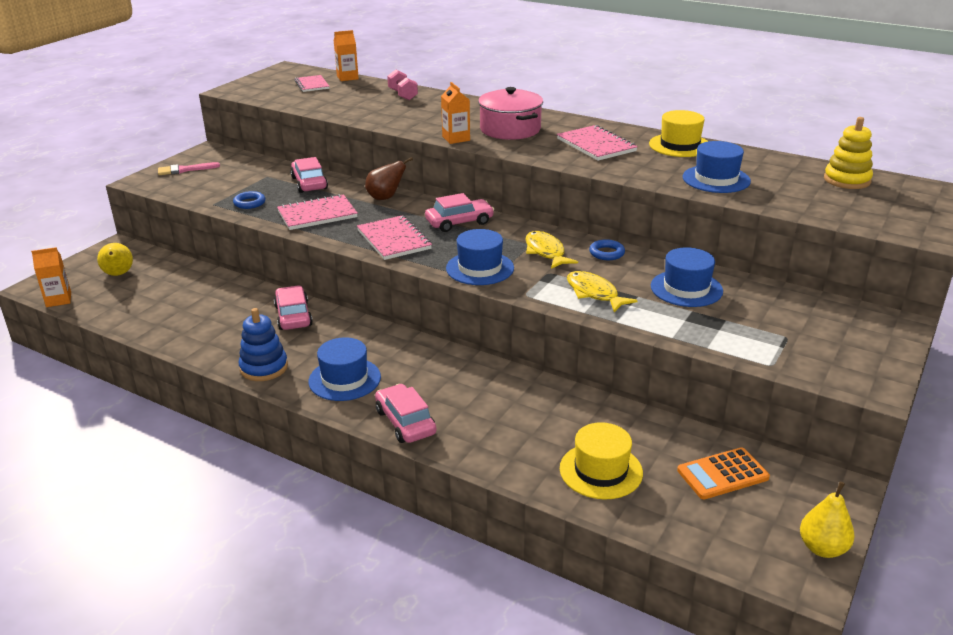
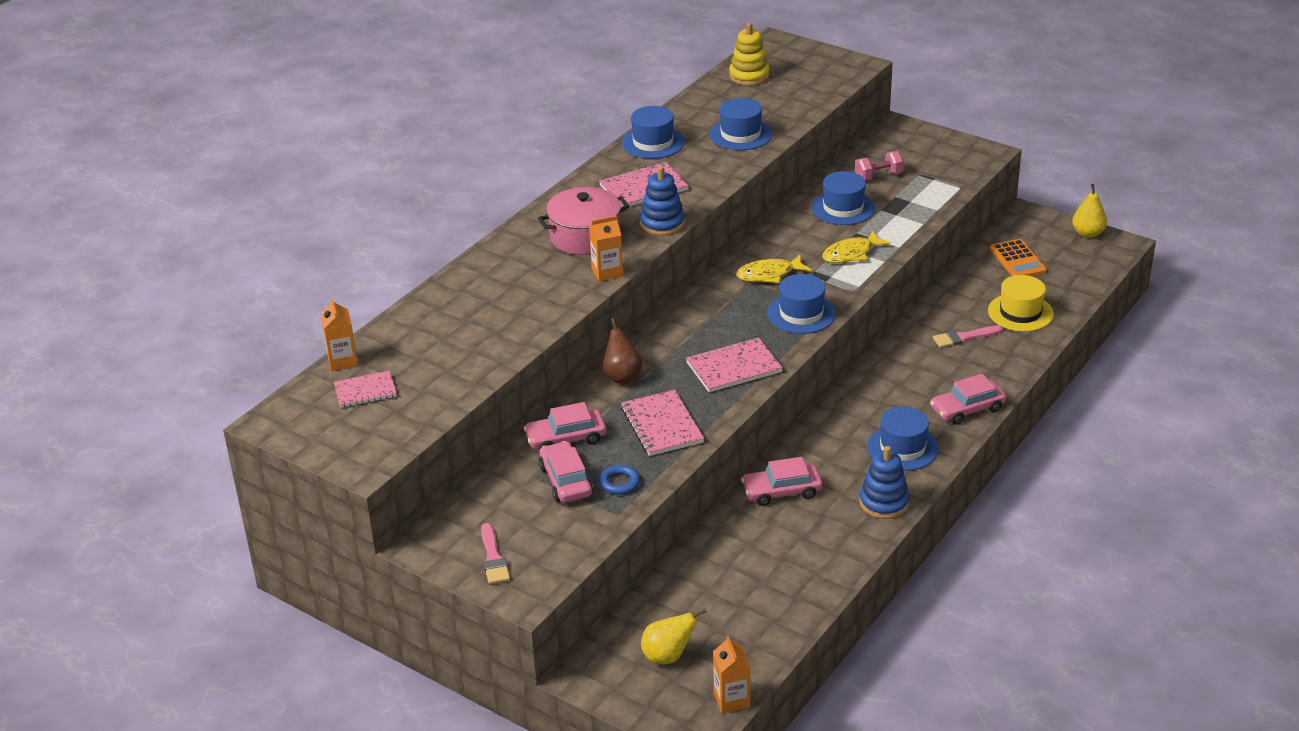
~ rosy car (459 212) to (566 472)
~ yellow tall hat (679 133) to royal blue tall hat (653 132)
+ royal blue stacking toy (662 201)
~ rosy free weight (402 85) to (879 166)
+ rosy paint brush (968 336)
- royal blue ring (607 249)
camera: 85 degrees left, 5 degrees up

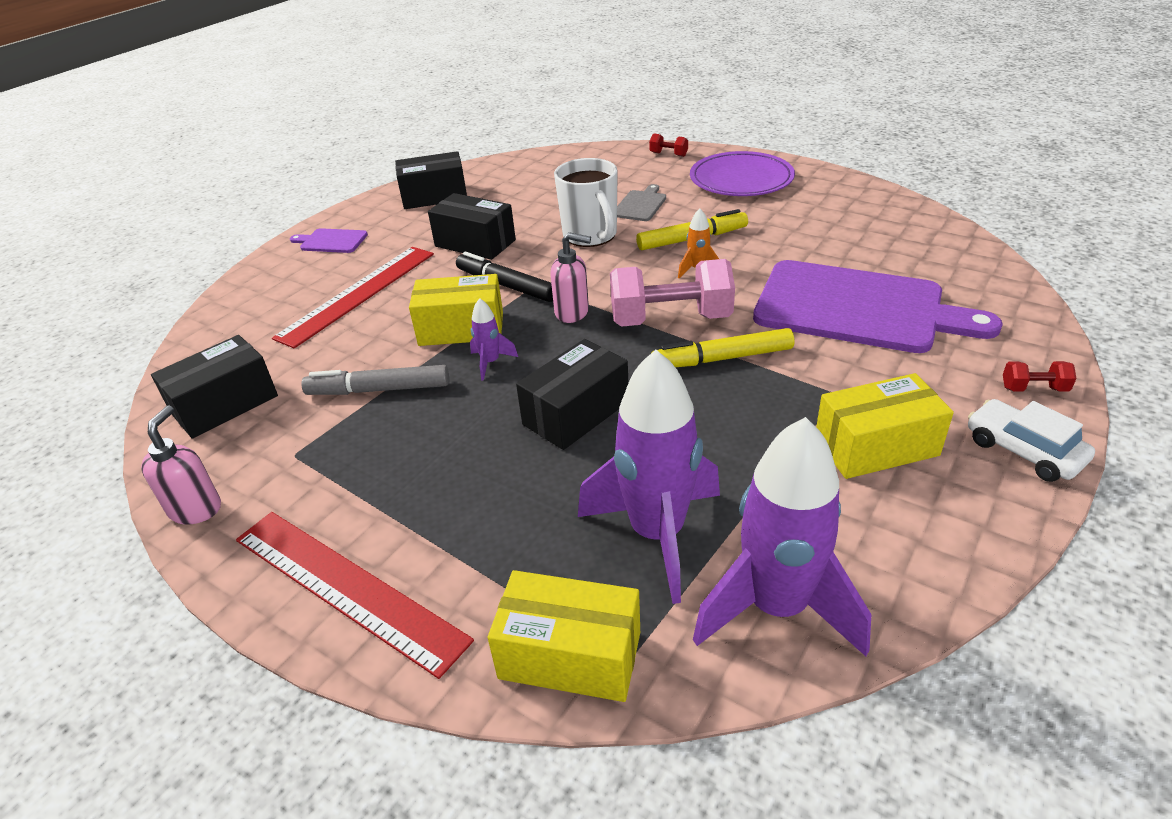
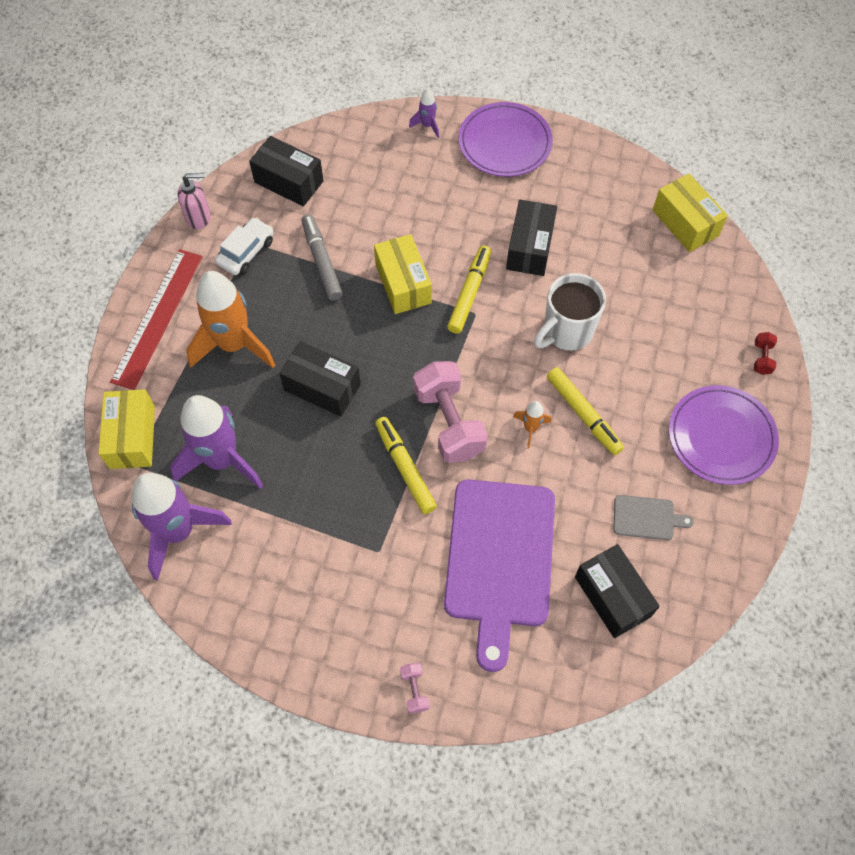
+ orange rocket (230 319)
~ pure white car (1031 440) to (244 246)
~ red free weight (1039 376) to rosy free weight (415 688)
~ purple rocket (494 339) to (424 113)
~ jet-black marker pen (504 277) to yellow marker pen (469 289)
~ purple chopping board (329 240) to purple plate (506 139)
~ jet-black package (431 180) to (617 591)
~ gray chopping board (641 202) to (653 517)
~ yellow package (885 426) to (690 212)
- red ruler (353 297)
- rosy soap pump (571 277)
camera: 70 degrees right, 25 degrees up

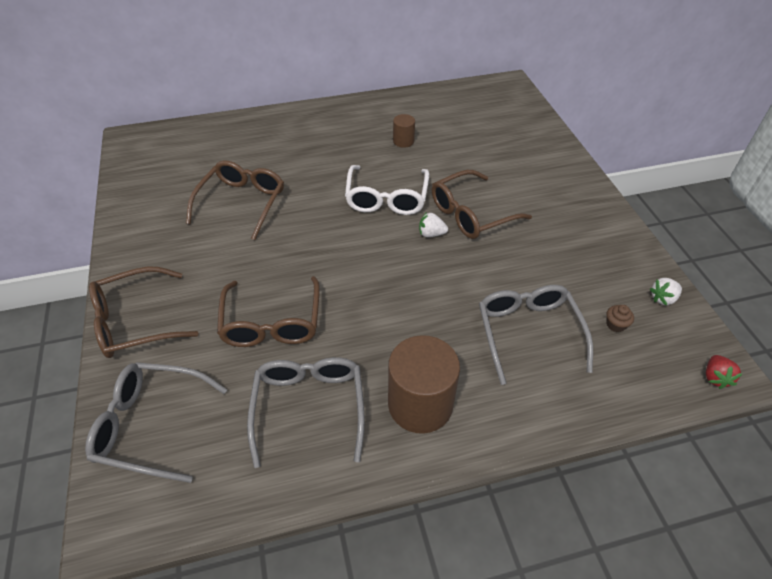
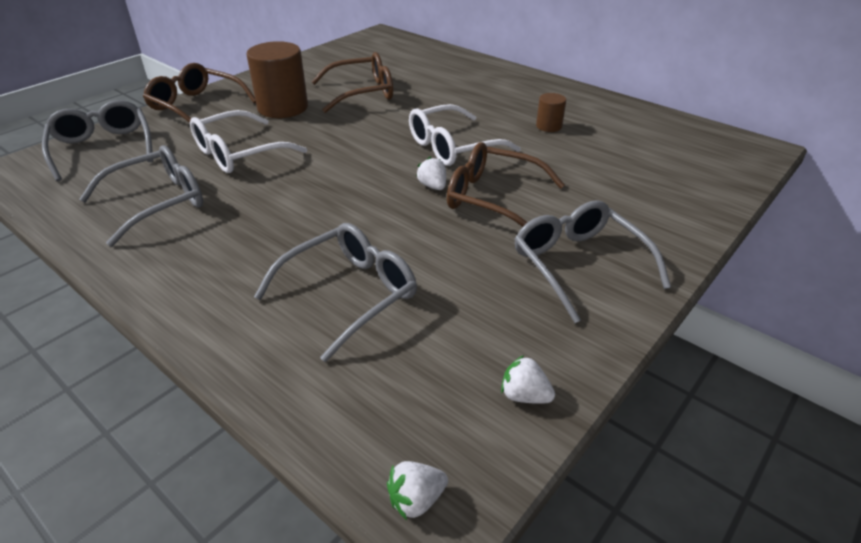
~ russet spectacles (268 311) to pure white spectacles (248 141)
~ russet cylinder shape (424 384) to (277 79)
~ red berry (724 372) to pure white berry (417 490)
+ gray spectacles (593 261)
- russet muffin (620 318)
camera: 55 degrees right, 10 degrees down

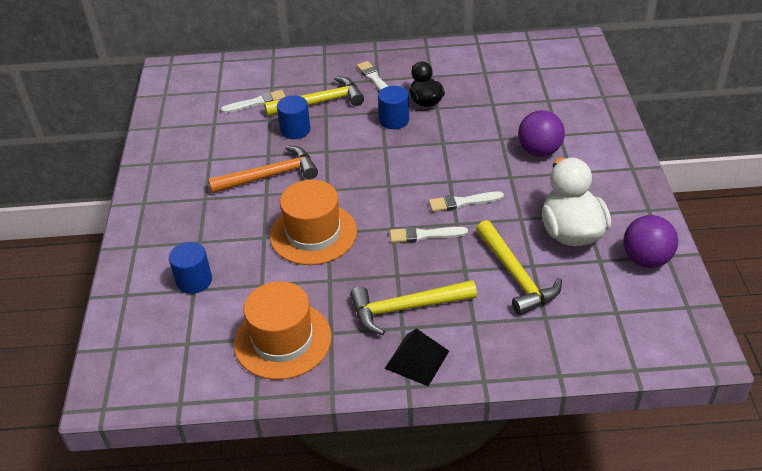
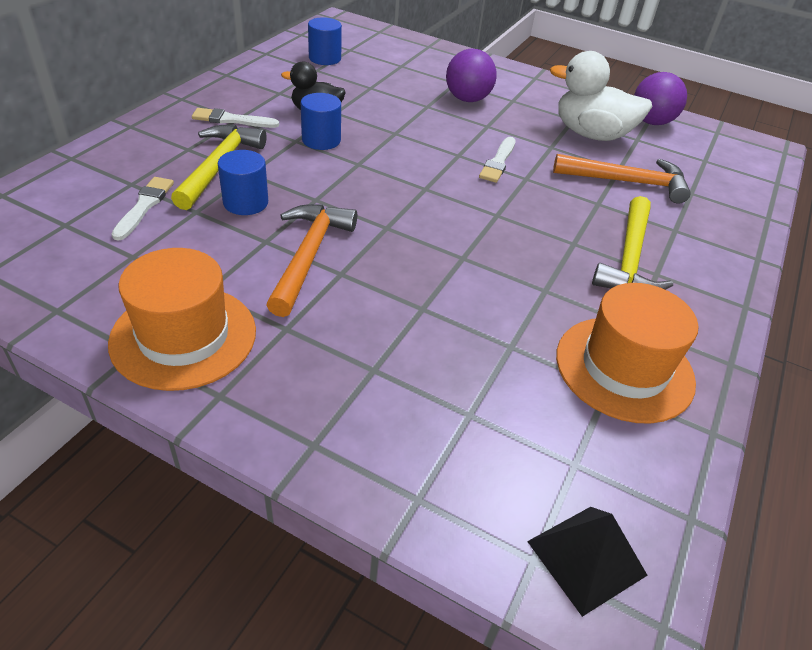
~ orange tall hat (313 222) to (182 319)
~ royal blue cylinder shape (190 268) to (325 41)
~ jet-black pyramid (417 357) to (587 562)
~ yellow carpenter's hammer (519 267) to orange carpenter's hammer (622 178)
- pure white paint brush (429 235)
camera: 65 degrees left, 0 degrees up

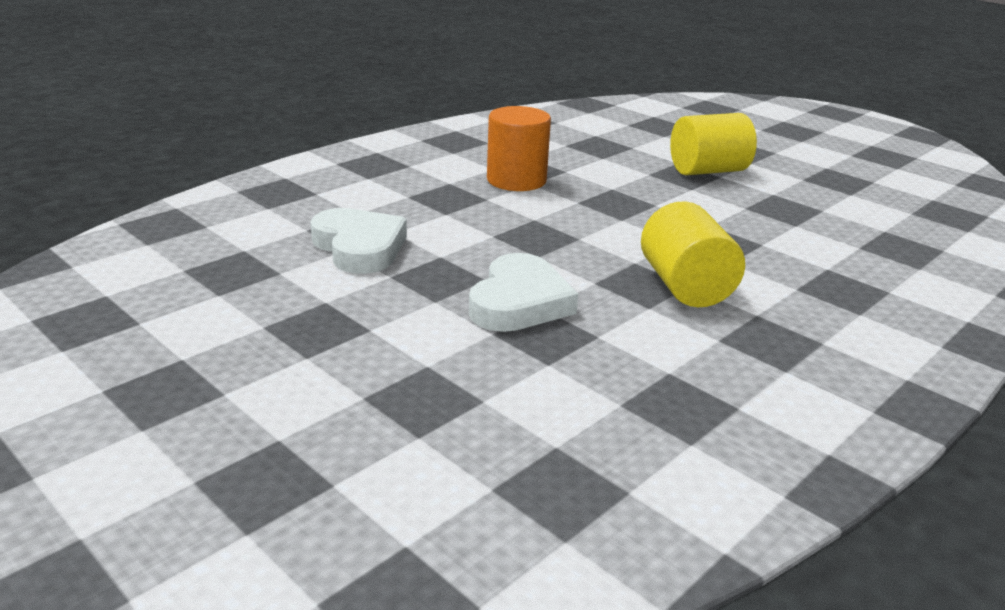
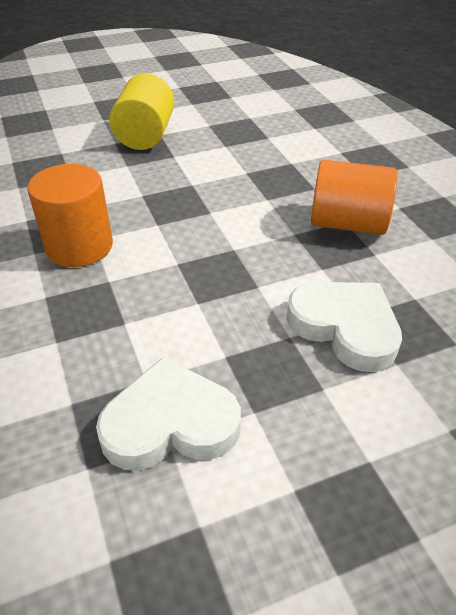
~ yellow cylinder shape (693 254) to orange cylinder shape (354 197)
camera: 65 degrees left, 15 degrees up

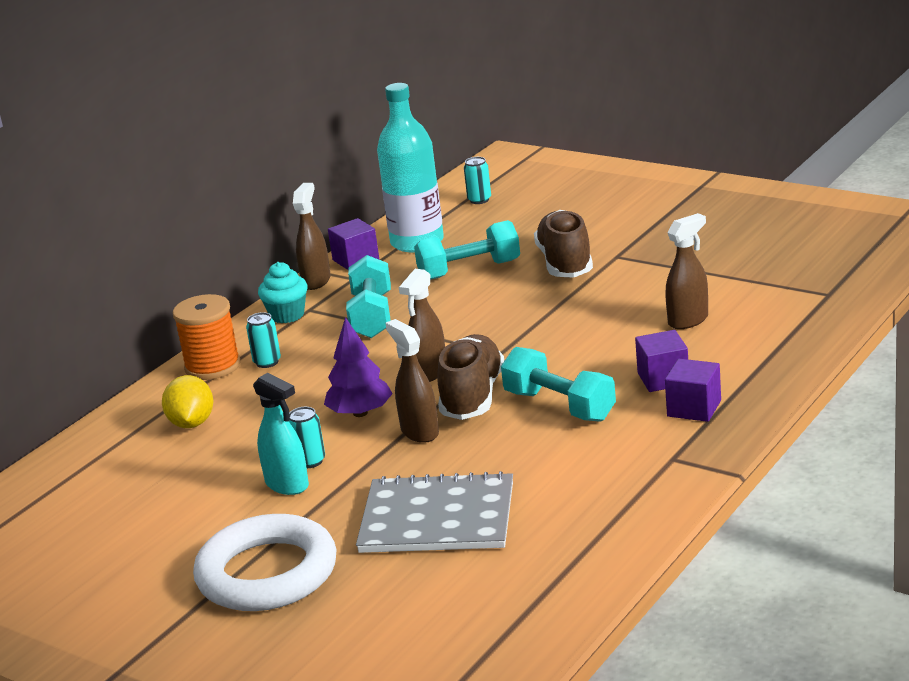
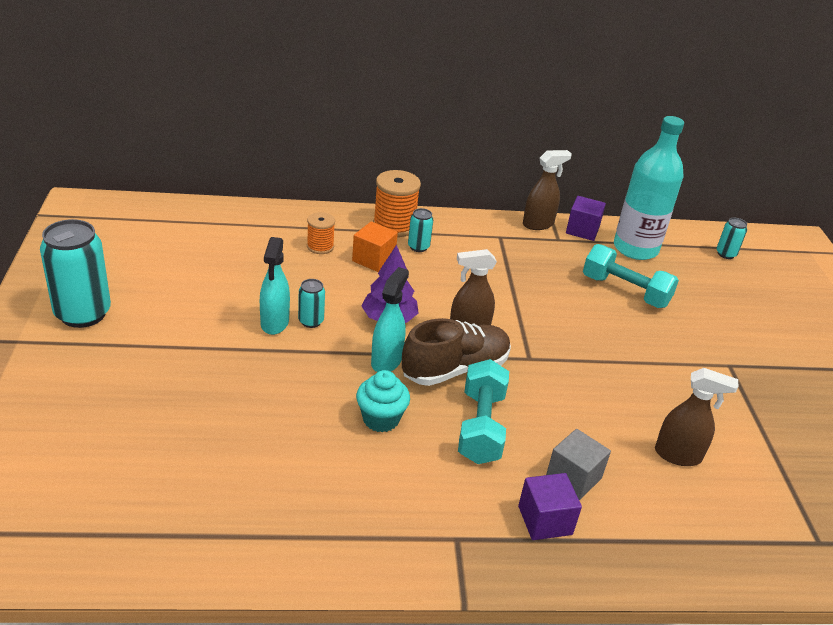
+ teal can (75 273)
~ yellow citrus fruit (187 401) to orange spool (321 233)
+ orange cube (375 246)
~ teal muffin (283 292) to (383 401)
~ russet spray cleaner (412 381) to teal spray cleaner (390 319)
~ purple cube (661 361) to gray cube (578 464)
- pure white ring (264 562)
- teal free weight (368 296)
- gray notepad (434 512)
- russet sneaker (563 244)
camera: 45 degrees right, 10 degrees up

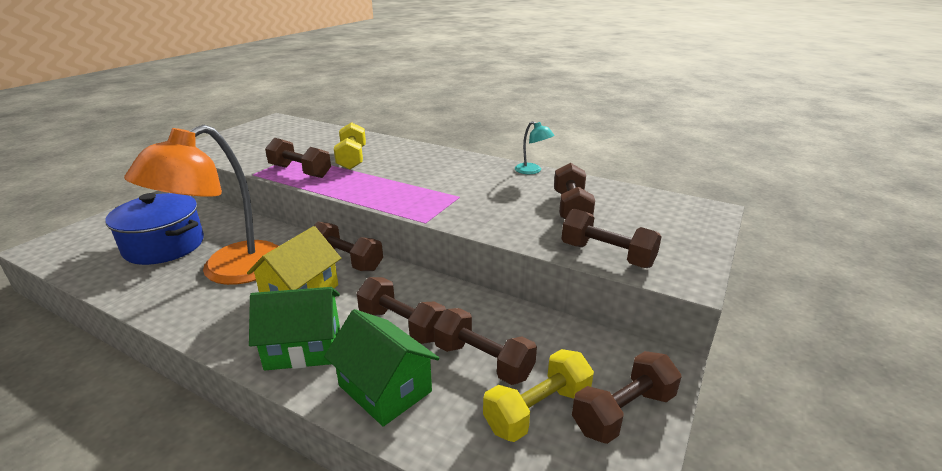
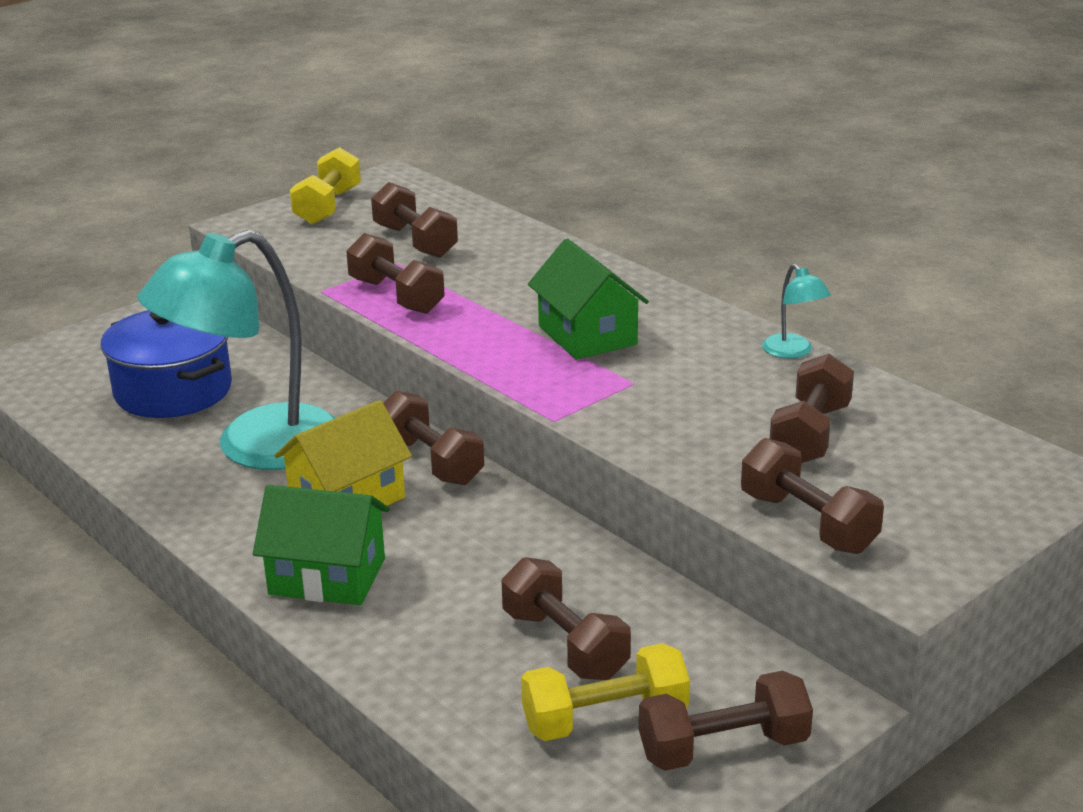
~ orange lamp (201 205) to teal lamp (237 350)
~ yellow free weight (350 146) to (325 186)
~ russet free weight (401 310) to (414 220)
~ green house (381 368) to (588 299)
camera: 20 degrees right, 0 degrees up

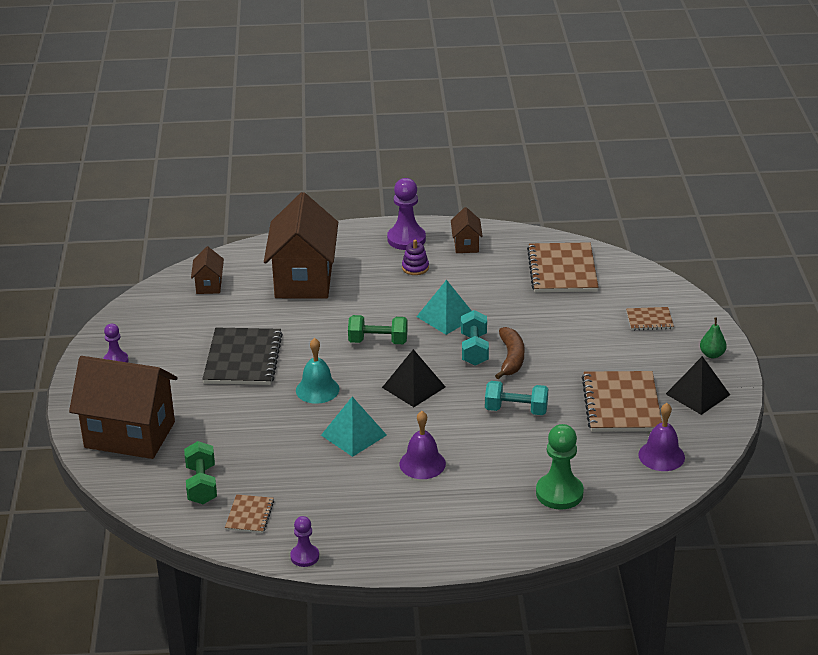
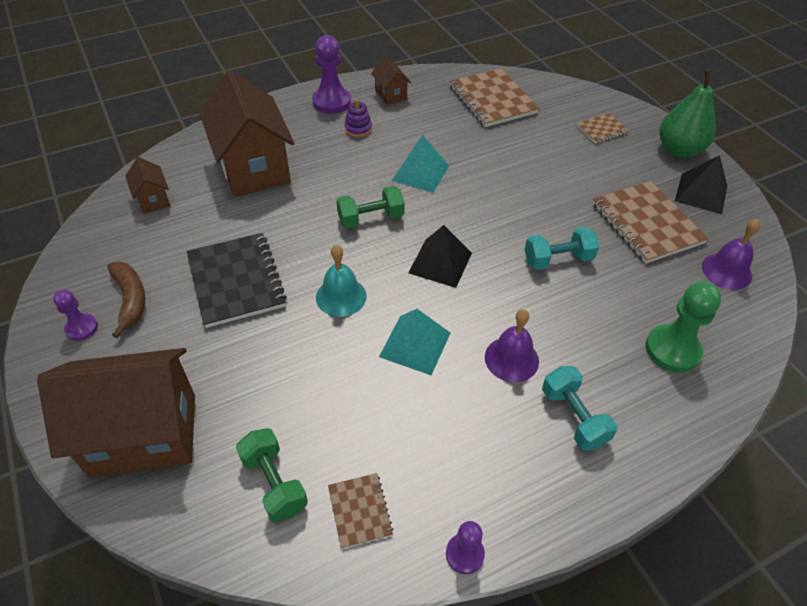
~ russet toy banana (510 353) to (126 300)
~ teal free weight (475 338) to (580 408)
~ green toy pear (713 337) = (687 113) x2.04
camera: 25 degrees left, 15 degrees up

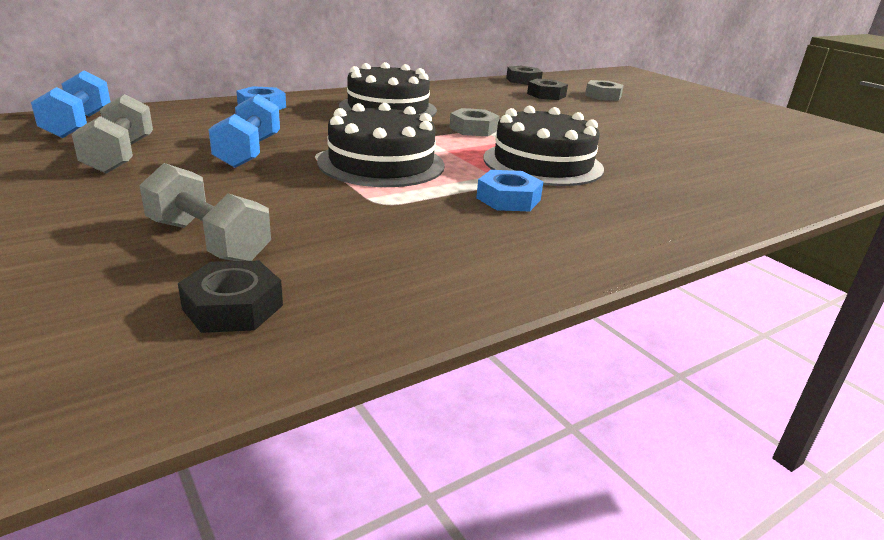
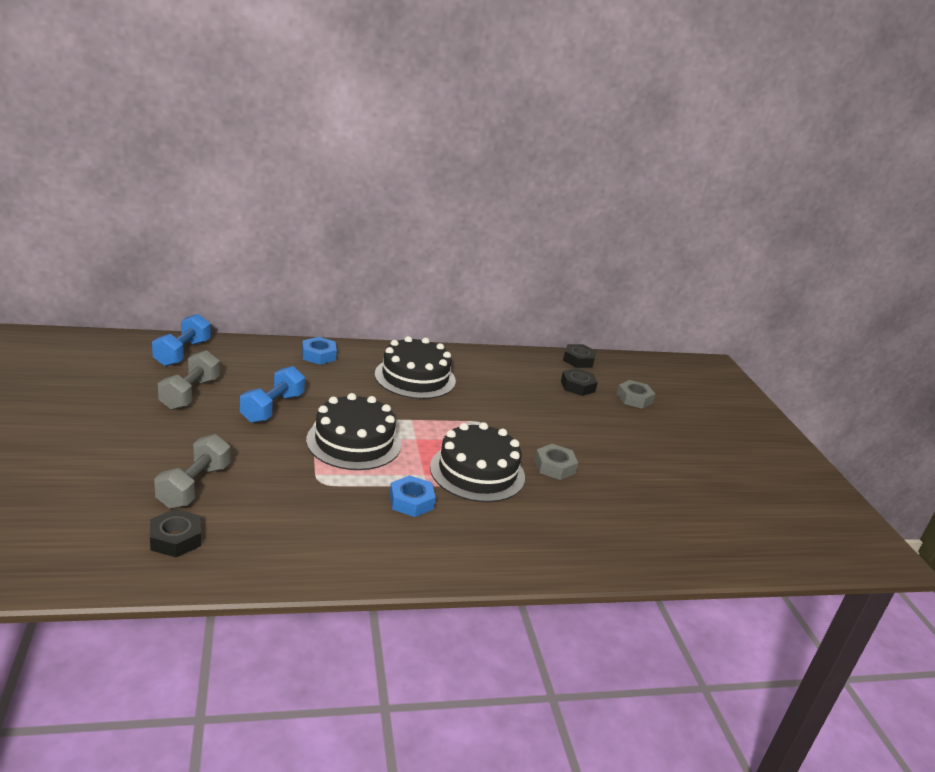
~ gray free weight (205 212) = (192 471) 45 degrees clockwise
~ gray hexagon nut (474 122) to (556 462)
camera: 20 degrees right, 0 degrees up

